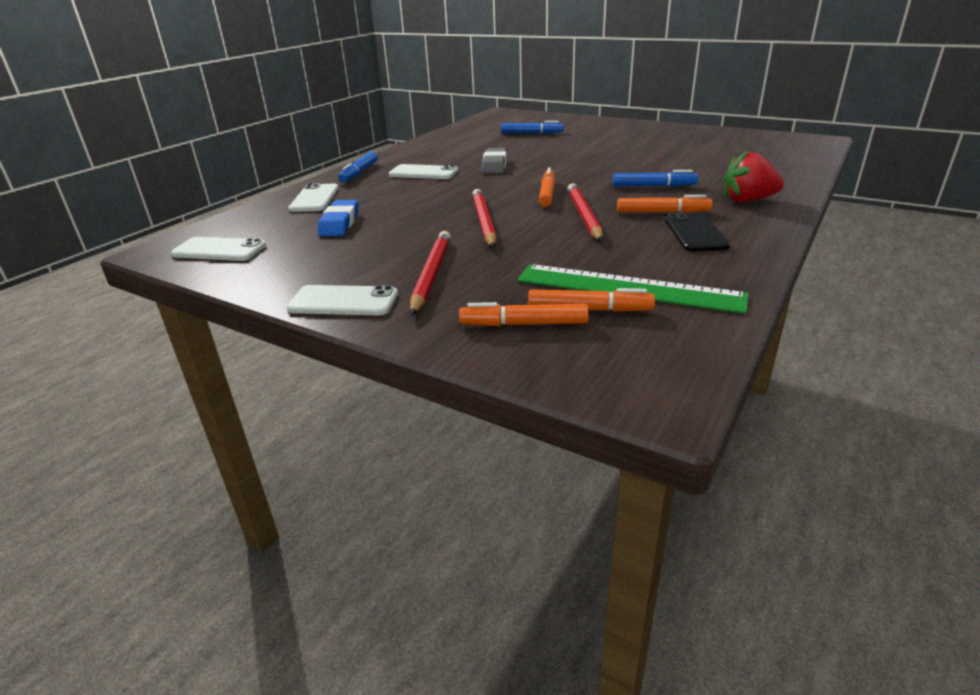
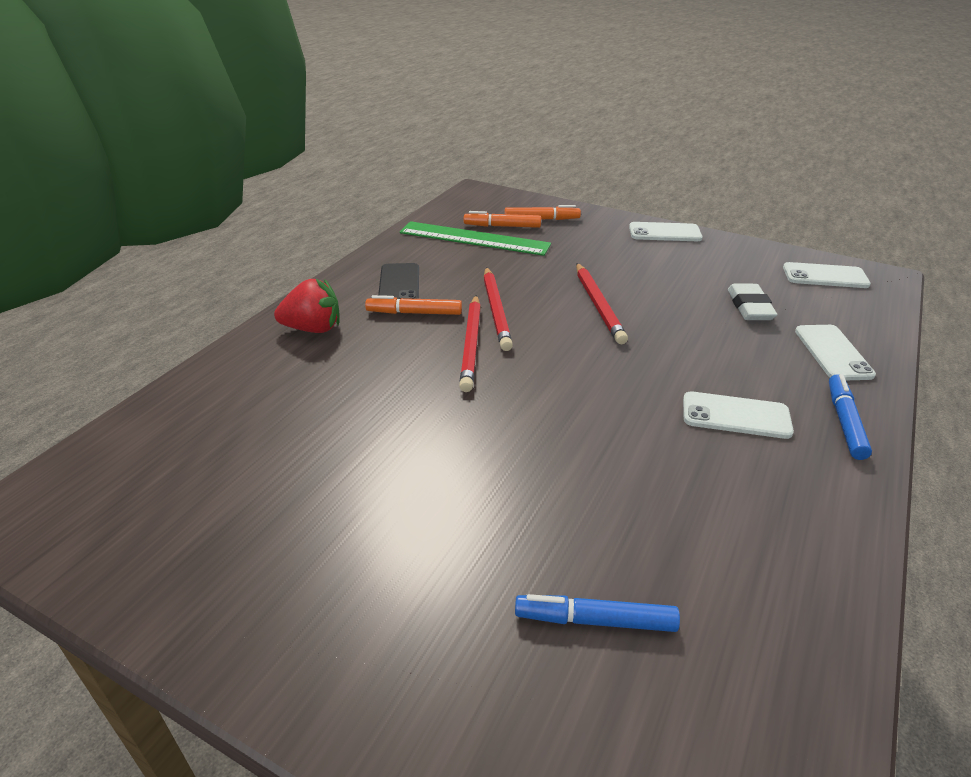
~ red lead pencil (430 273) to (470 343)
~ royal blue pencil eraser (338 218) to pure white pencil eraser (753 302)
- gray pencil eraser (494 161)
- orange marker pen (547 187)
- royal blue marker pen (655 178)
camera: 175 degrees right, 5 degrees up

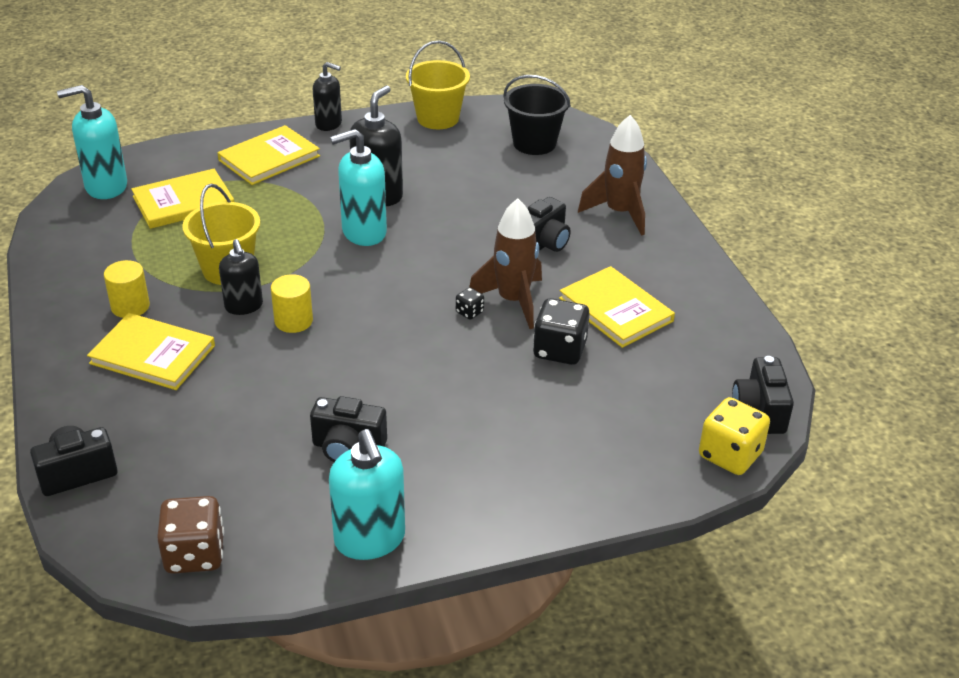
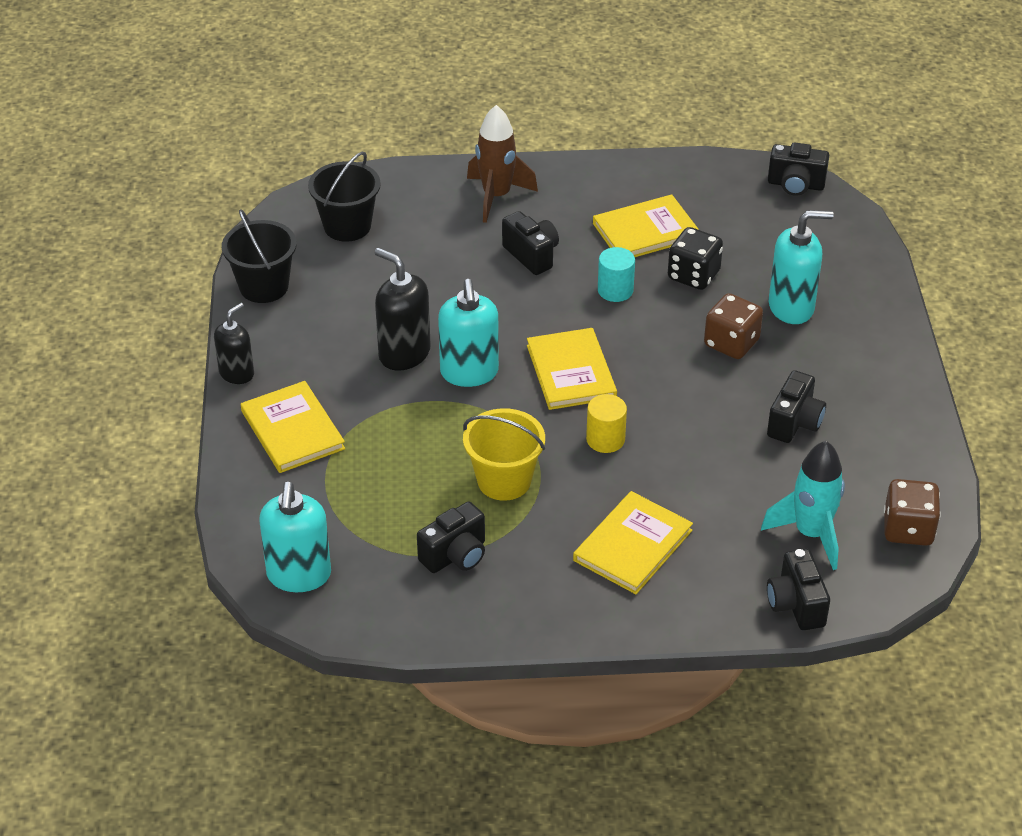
~ yellow bucket (438 85) to jet-black bucket (259 256)
+ jet-black compact camera (451 537)
~ yellow hardcover (182 199) to (572 369)
~ russet rocket (505 263) to teal cylinder shape (616 274)
+ russet dice (733 326)
+ teal rocket (803 505)
~ teal soap pump (367 494) to (801 267)
- yellow cylinder shape (127 289)
- jet-black soap pump (241 277)
- jet-black dice (470 303)
- yellow dice (734 436)
camera: 75 degrees left, 5 degrees up

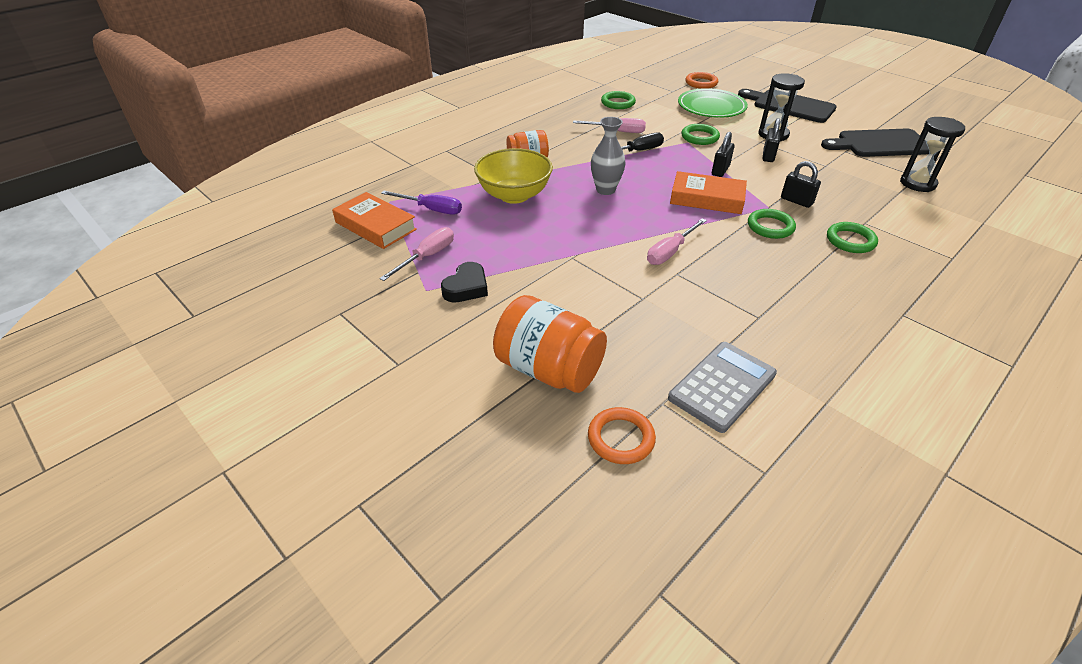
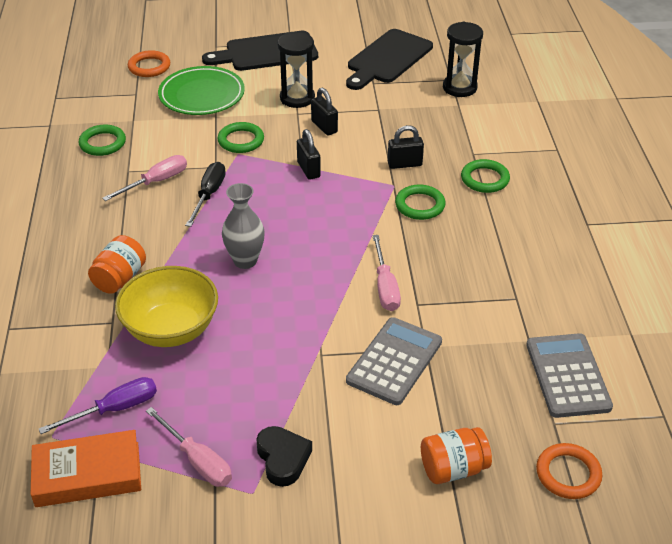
~ rosy screwdriver (416 254) = (189 447) 150 degrees clockwise
+ gray pocket calculator (394 361)
~ orange jam jar (550 344) = (456 455) x0.61
- orange hardcover (708 192)
camera: 50 degrees left, 0 degrees up

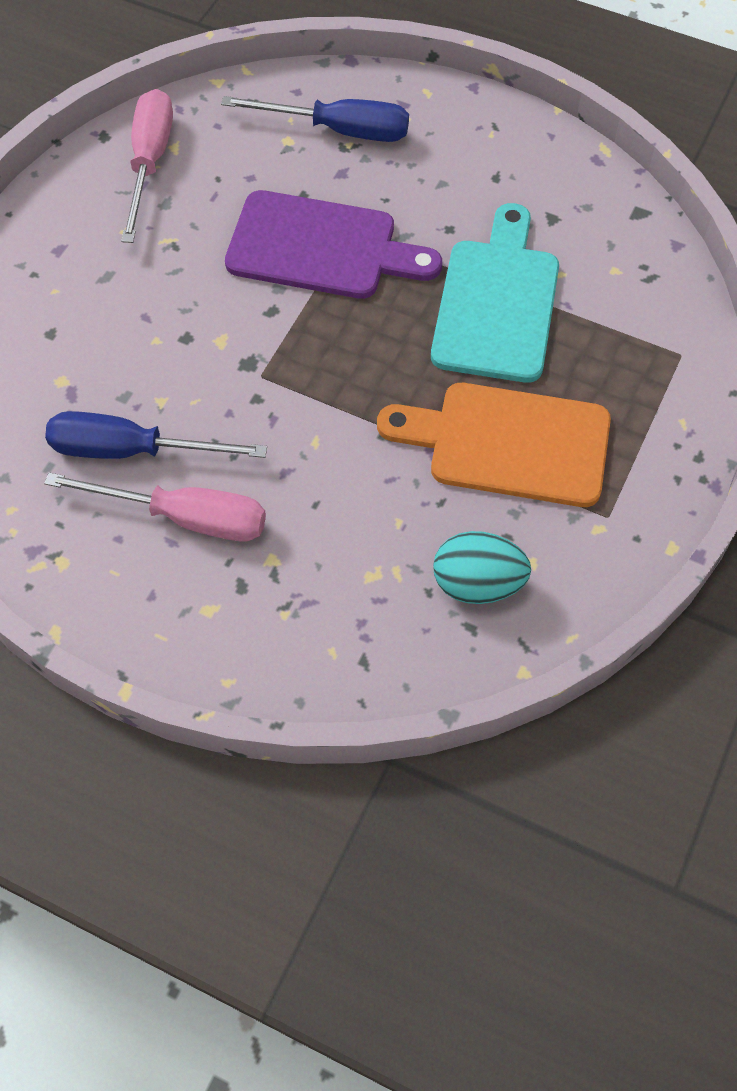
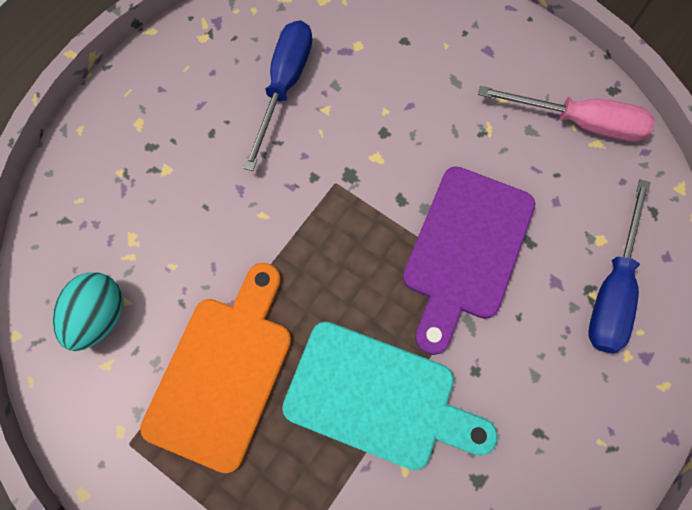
- rosy screwdriver (155 506)
camera: 100 degrees right, 10 degrees up

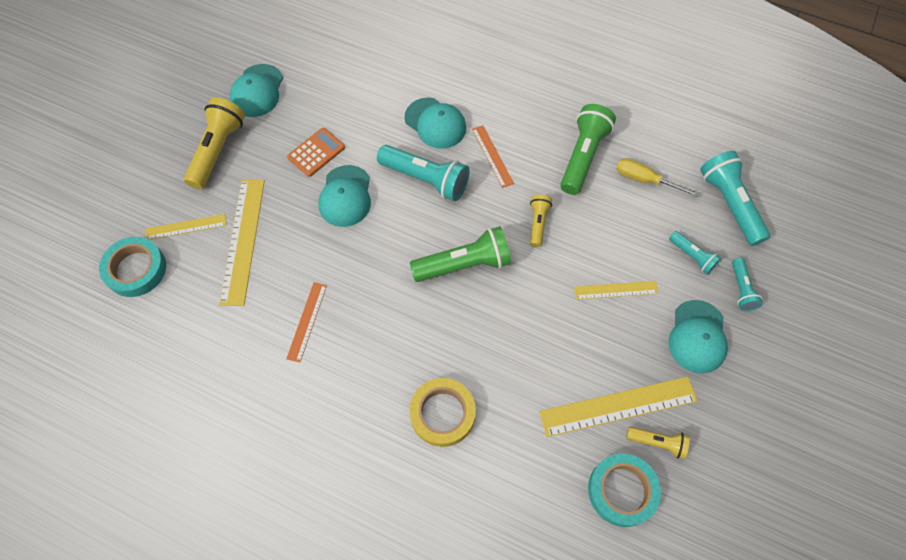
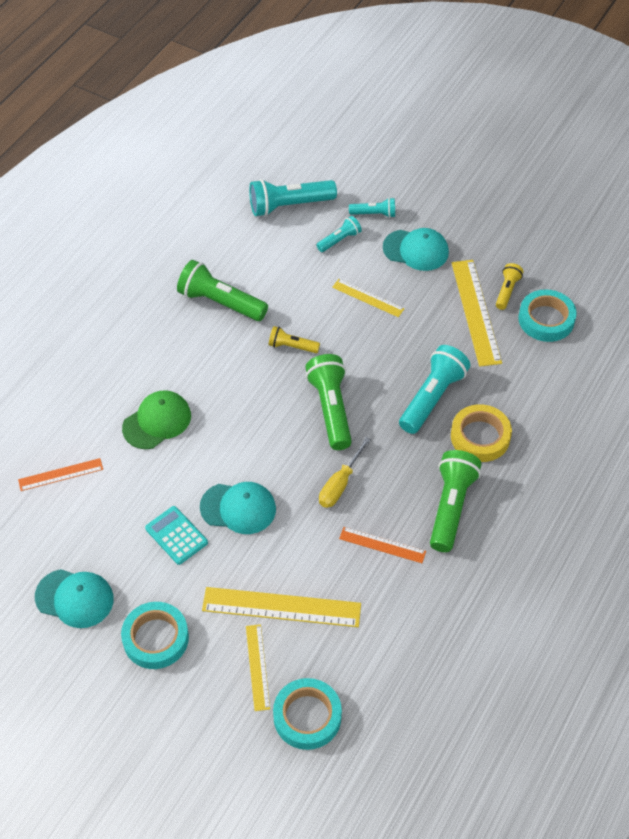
~ orange ruler (493 156) to (60 474)
~ yellow torch (214 143) to teal roll of tape (155 635)
~ teal peaked cap (435 123) to green peaked cap (156 419)
~ orange pocket calculator (316 152) to teal pocket calculator (176 535)
~ yellow screwdriver (658 177) to (345 472)
~ yellow ruler (616 290) = (368 298) 60 degrees counterclockwise
~ teal torch (423 173) to (434 389)
+ green torch (456 501)
camera: 85 degrees left, 10 degrees down

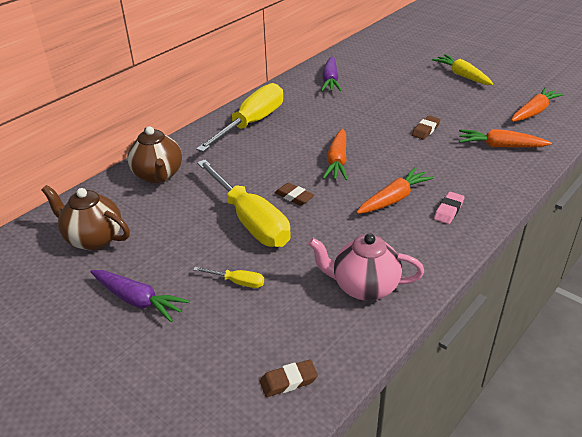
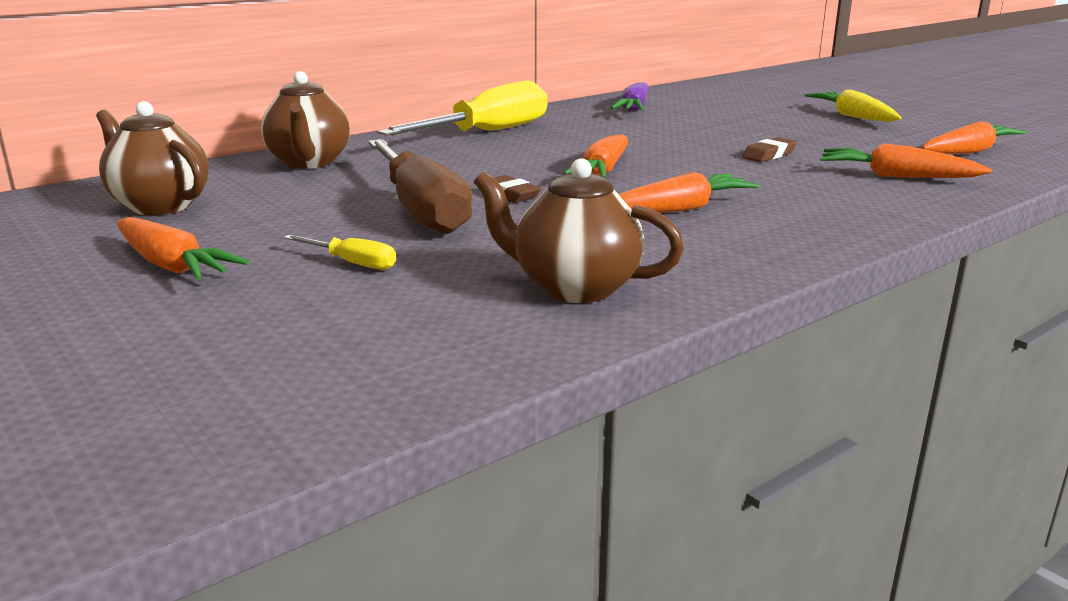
~ purple toy carrot (140 296) to orange toy carrot (183 248)
~ yellow screwdriver (244 203) to russet screwdriver (420 186)
~ rosy teapot (366 267) to russet teapot (579 231)
- russet pencil eraser (289 378)
- rosy pencil eraser (449 208)
camera: 10 degrees right, 15 degrees down

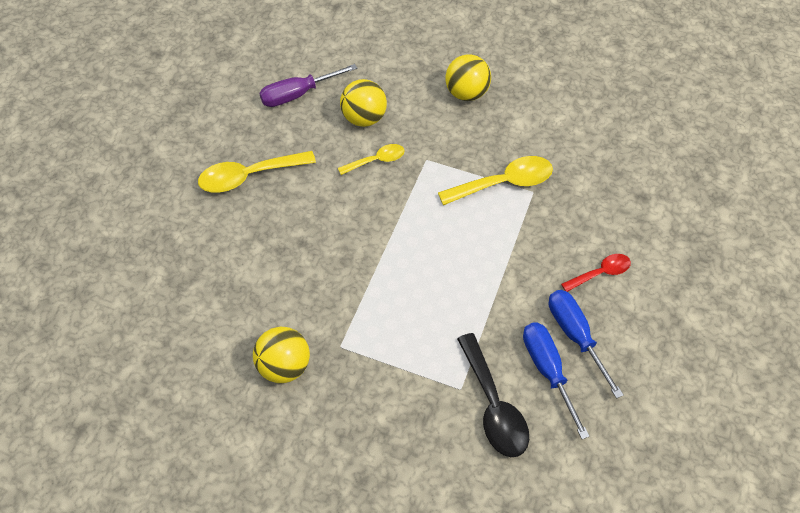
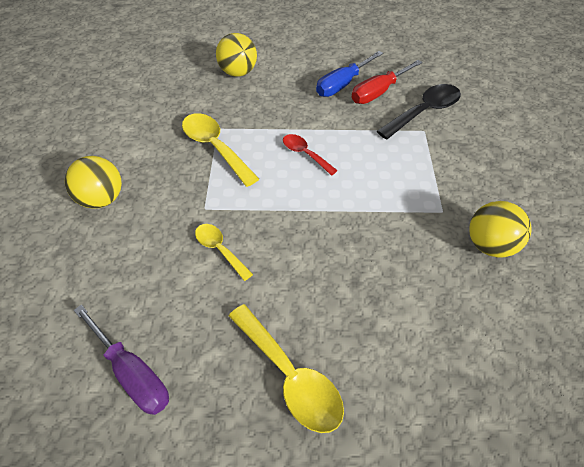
~ yellow sphere (363 103) to (236 55)
~ red teaspoon (596 273) to (310 155)
~ royal blue screwdriver (556 380) to red screwdriver (387 82)
camera: 110 degrees left, 5 degrees down

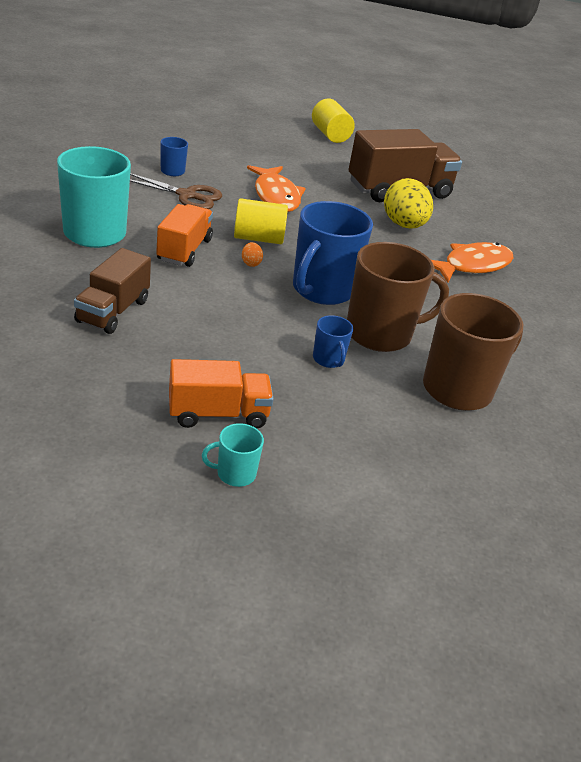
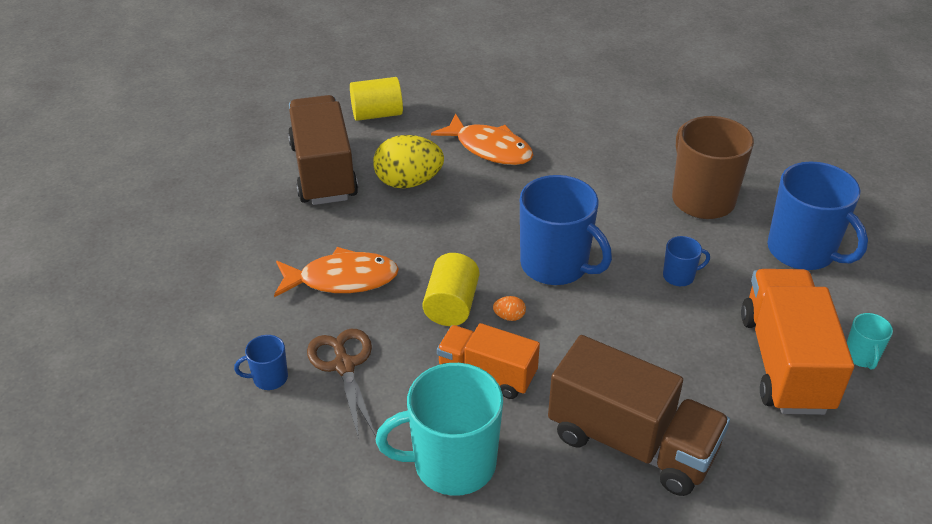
~ russet shears (176 191) = (341 384) 45 degrees counterclockwise
~ yellow cylinder shape (333 121) to (376 99)
~ orange toy fish (472 262) = (482 139) 150 degrees clockwise
~ russet toy truck (112 291) = (639 415) x1.62
~ orange toy truck (221 393) = (797 342) x1.62
+ royal blue mug (817 215)
- russet mug (398 297)
camera: 75 degrees left, 5 degrees up

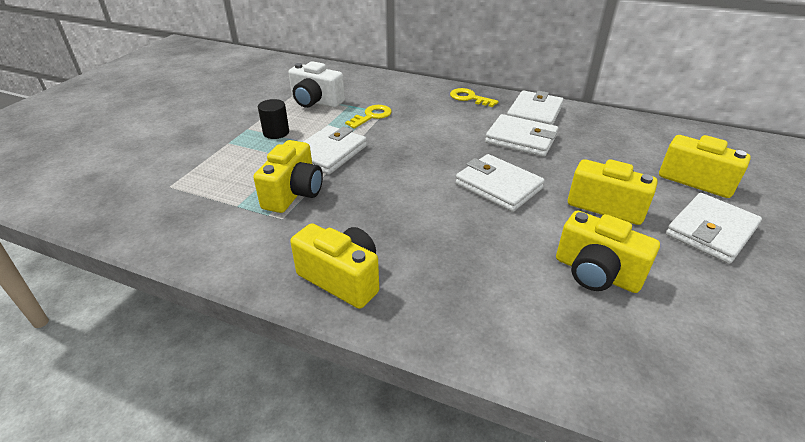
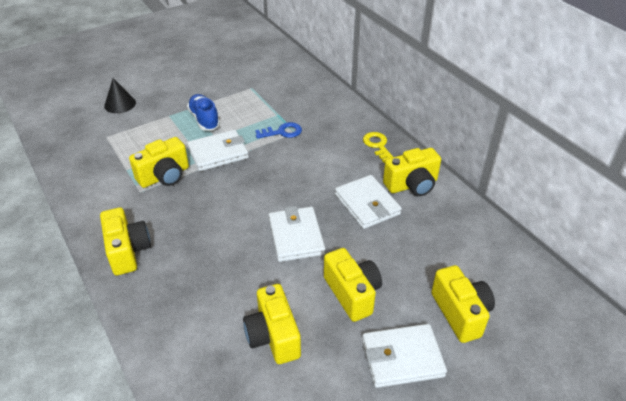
+ jet-black cone (120 95)
~ jet-black cylinder shape (273 119) to royal blue sneaker (203 112)
~ yellow latchkey (368 117) to royal blue latchkey (278 130)
~ pure white billfold (535 107) to yellow compact camera (412 172)
- pure white compact camera (316 84)
camera: 35 degrees right, 5 degrees up

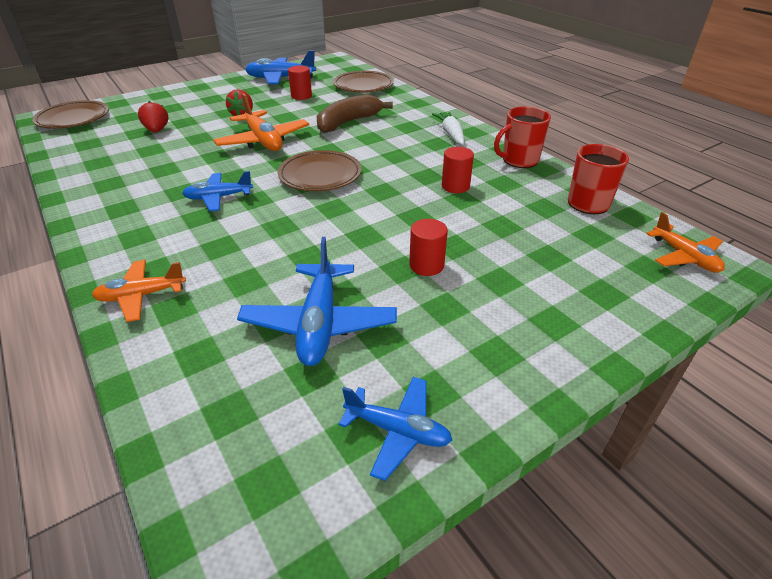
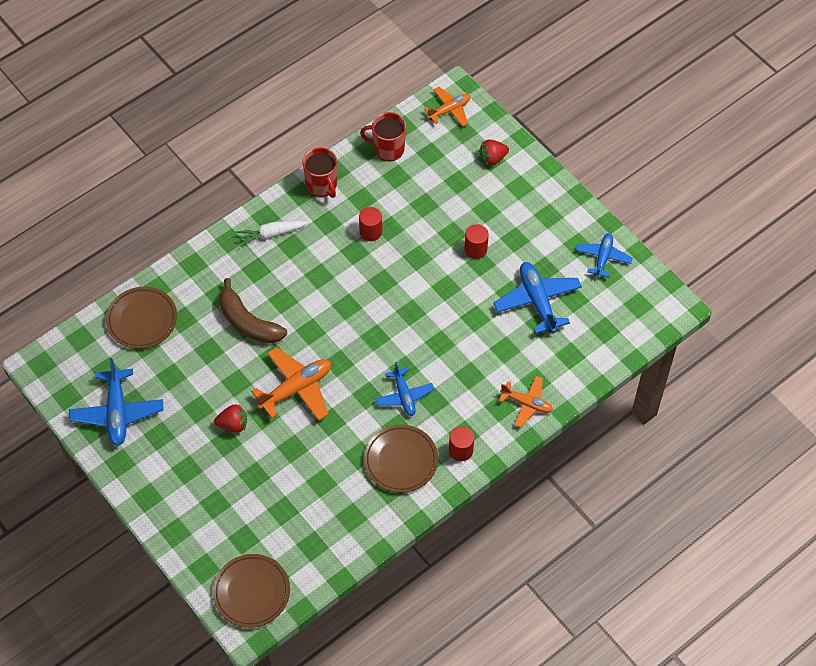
~ russet plate (319 170) to (401 459)
~ red cylinder shape (300 82) to (461 443)
~ red berry (153 117) to (494 152)
~ royal blue toy plane (317 301) = (537 298) 105 degrees counterclockwise
~ orange toy plane (139 291) = (526 402) 45 degrees counterclockwise
camera: 95 degrees left, 20 degrees up

